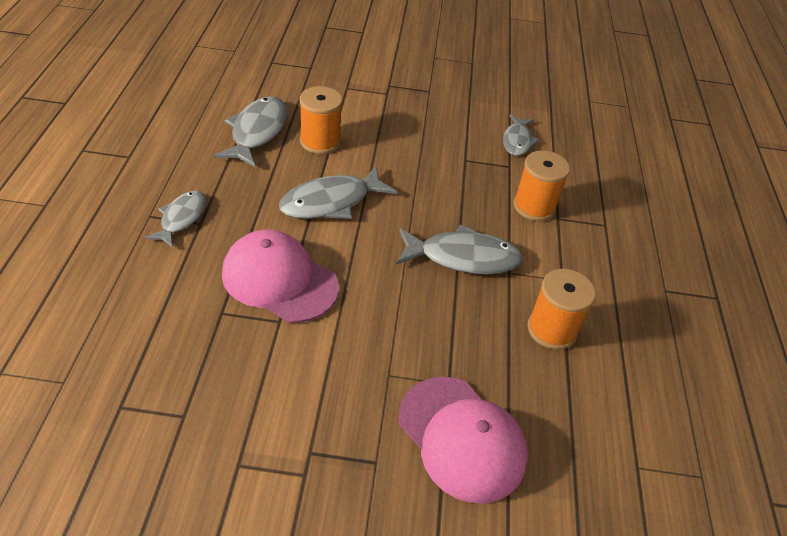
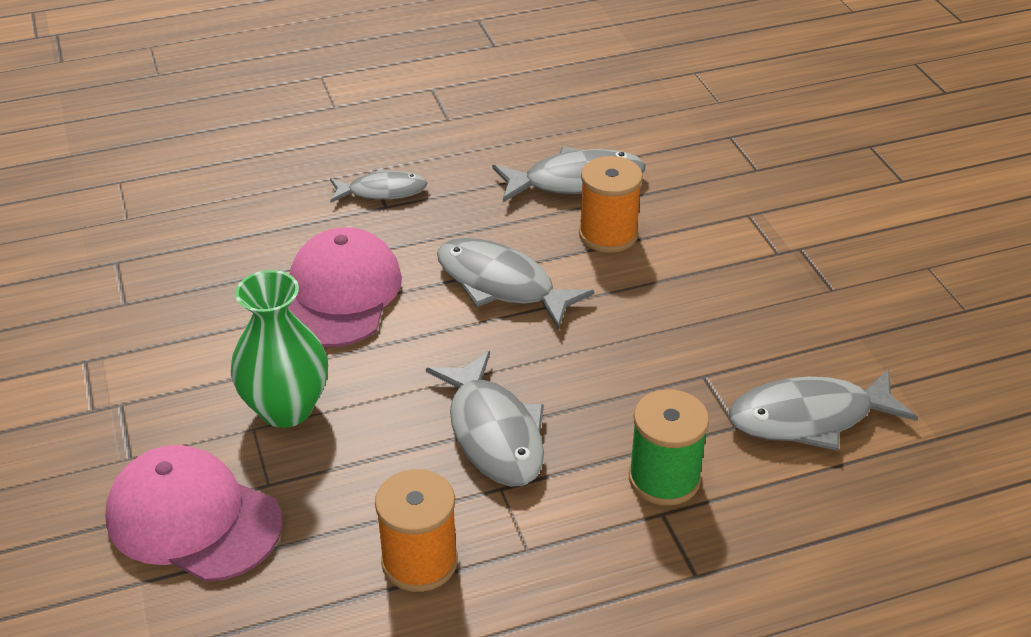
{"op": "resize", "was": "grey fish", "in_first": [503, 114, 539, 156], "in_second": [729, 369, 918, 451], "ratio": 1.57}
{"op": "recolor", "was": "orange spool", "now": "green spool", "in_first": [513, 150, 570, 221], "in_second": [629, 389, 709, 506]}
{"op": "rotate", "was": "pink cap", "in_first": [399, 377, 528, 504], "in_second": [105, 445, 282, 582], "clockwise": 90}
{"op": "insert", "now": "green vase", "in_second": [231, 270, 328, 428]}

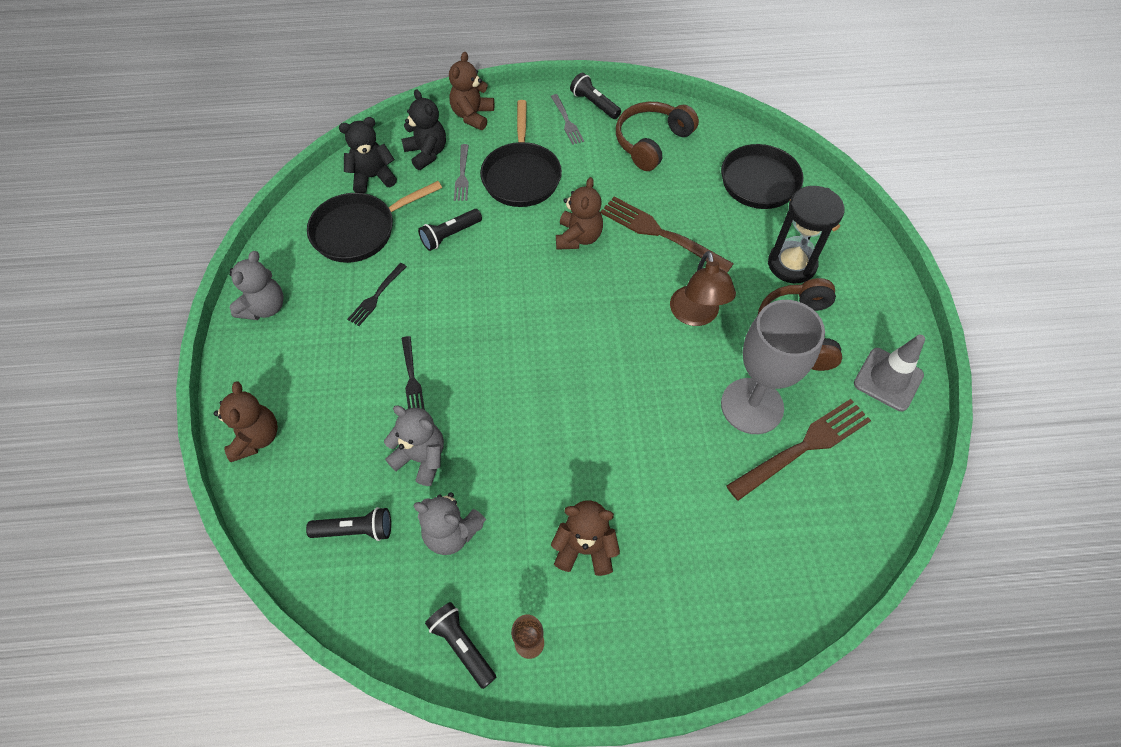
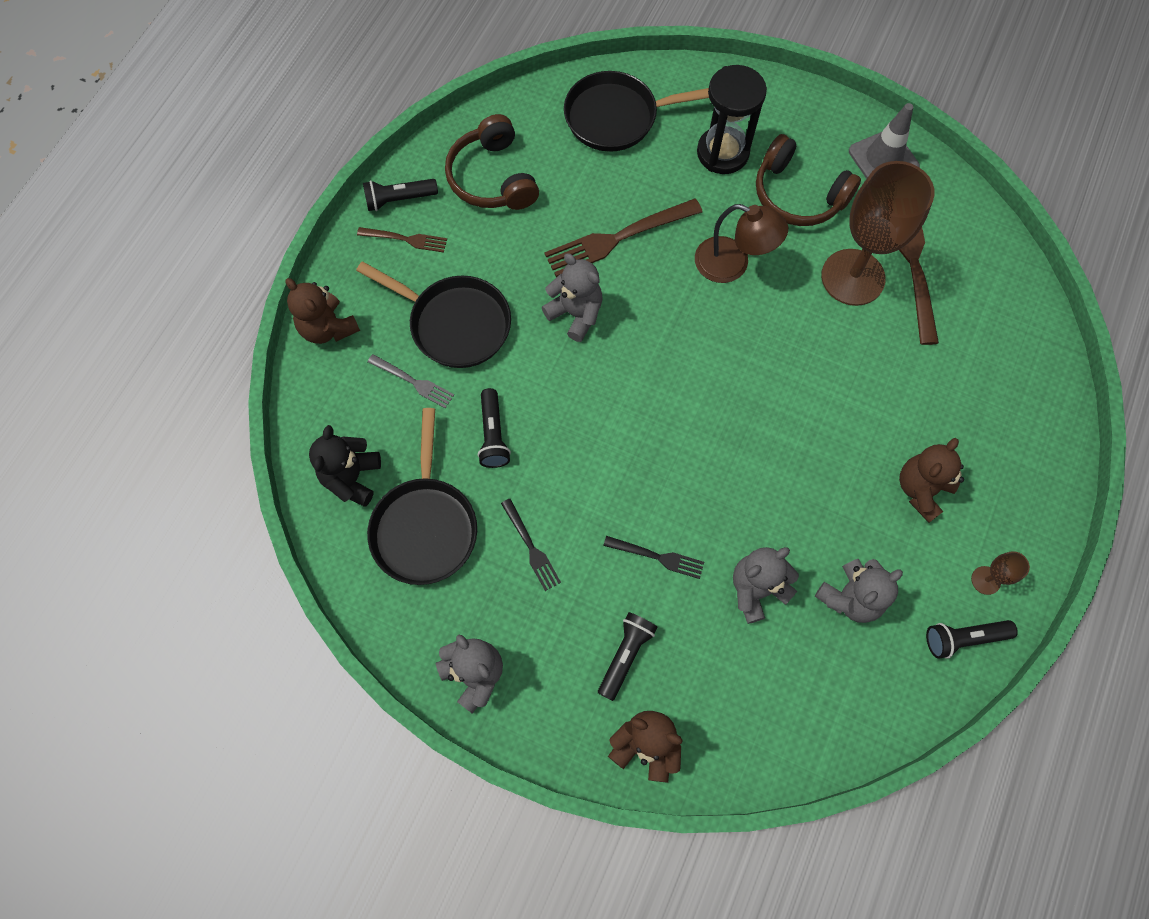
{"op": "delete", "was": "black teddy bear", "in_first": [401, 89, 446, 170]}
{"op": "recolor", "was": "grey fork", "now": "brown fork", "in_first": [551, 94, 584, 145], "in_second": [357, 227, 447, 253]}
{"op": "recolor", "was": "brown teddy bear", "now": "grey teddy bear", "in_first": [556, 177, 603, 250], "in_second": [542, 253, 603, 342]}
{"op": "recolor", "was": "grey goblet", "now": "brown goblet", "in_first": [721, 300, 825, 434], "in_second": [821, 161, 934, 306]}
{"op": "move", "was": "black flashlight", "in_first": [306, 507, 391, 541], "in_second": [598, 612, 657, 701]}

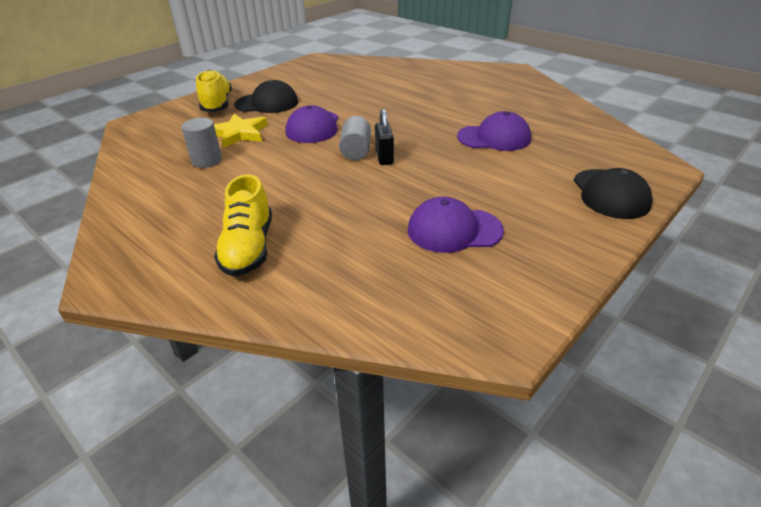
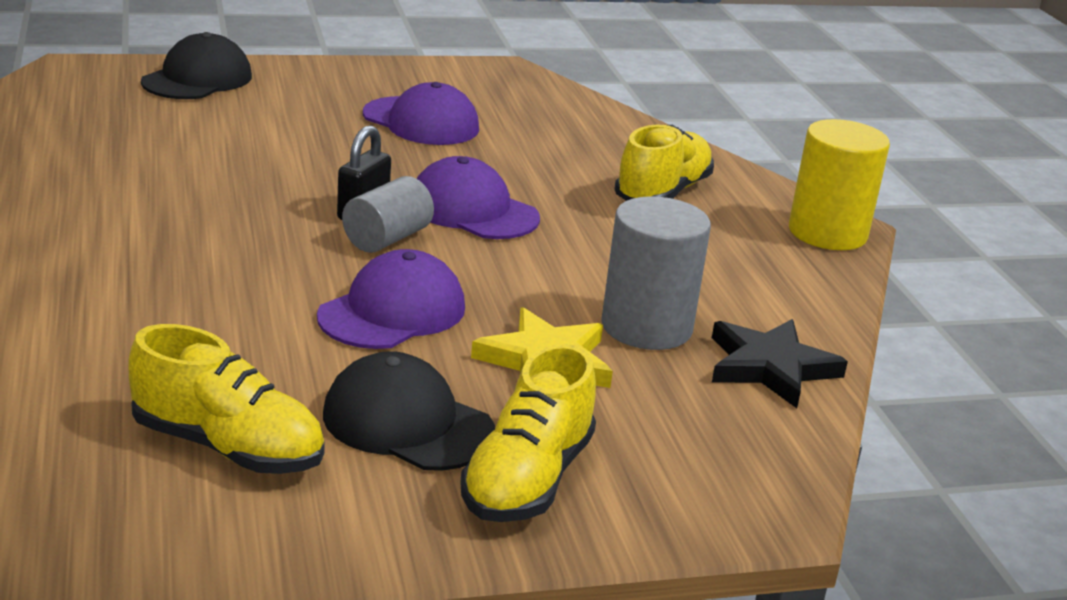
{"op": "move", "was": "purple cap", "in_first": [457, 111, 531, 151], "in_second": [417, 156, 540, 239]}
{"op": "resize", "was": "grey cylinder", "in_first": [181, 118, 222, 168], "in_second": [601, 196, 711, 350], "ratio": 1.51}
{"op": "insert", "now": "yellow cylinder", "in_second": [789, 119, 890, 250]}
{"op": "insert", "now": "black star", "in_second": [712, 319, 848, 408]}
{"op": "insert", "now": "yellow shoe", "in_second": [128, 324, 325, 474]}

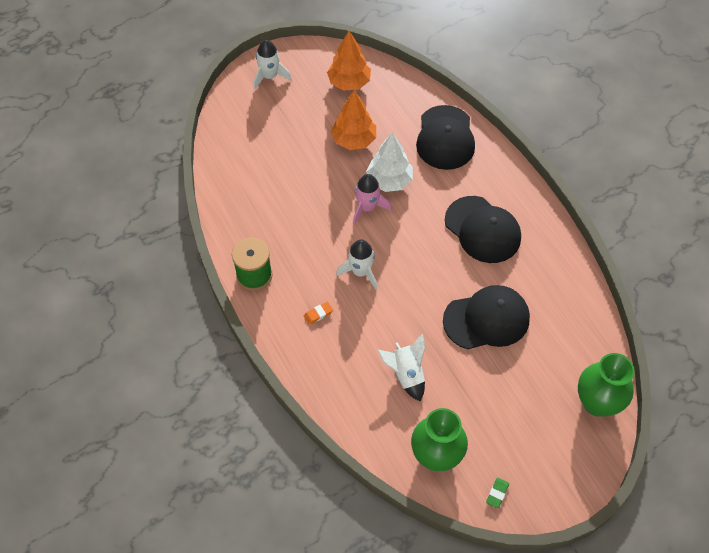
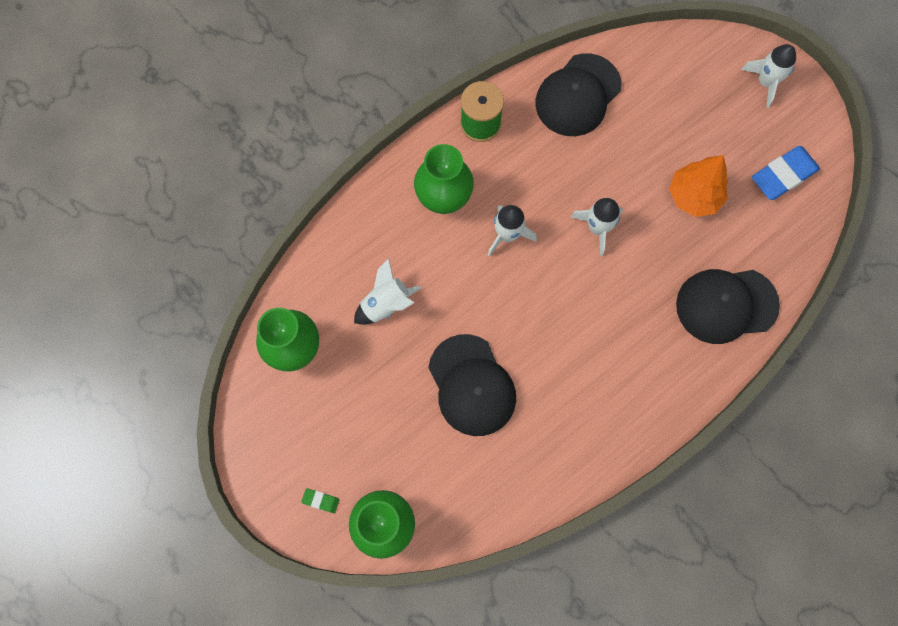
{"op": "replace", "was": "orange tree", "now": "blue eraser", "in_first": [327, 31, 371, 91], "in_second": [752, 146, 820, 200]}
{"op": "delete", "was": "white tree", "in_first": [366, 132, 413, 192]}
{"op": "recolor", "was": "pink rocket", "now": "white rocket", "in_first": [353, 174, 392, 225], "in_second": [570, 198, 623, 256]}
{"op": "move", "was": "black cap", "in_first": [445, 196, 521, 263], "in_second": [536, 53, 621, 136]}
{"op": "replace", "was": "orange eraser", "now": "green vase", "in_first": [304, 302, 333, 325], "in_second": [414, 144, 474, 214]}
{"op": "move", "was": "green eraser", "in_first": [486, 478, 509, 509], "in_second": [301, 488, 339, 513]}

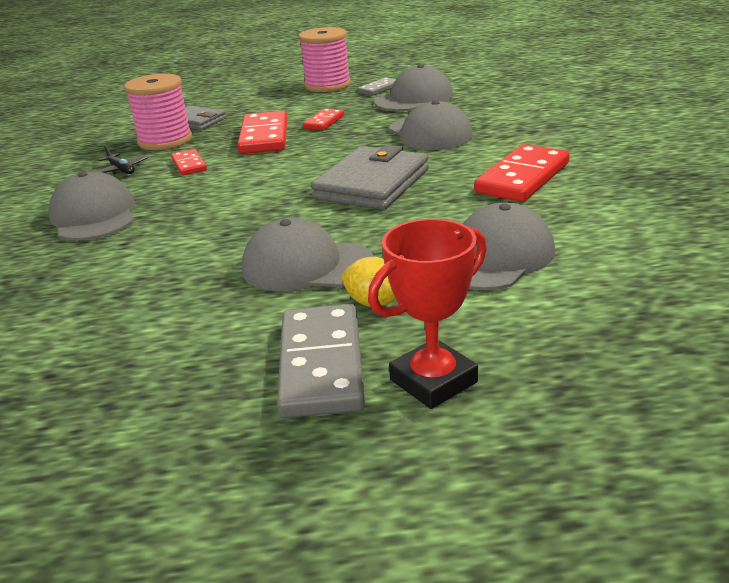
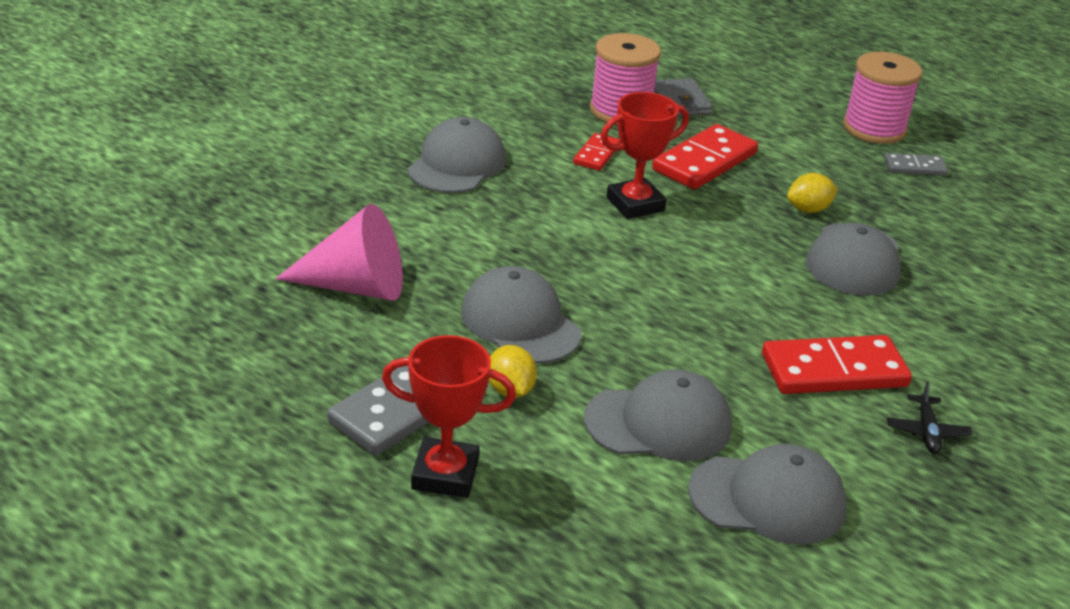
{"op": "move", "was": "grey cap", "in_first": [374, 64, 453, 111], "in_second": [688, 444, 847, 545]}
{"op": "delete", "was": "red domino", "in_first": [303, 108, 345, 130]}
{"op": "move", "was": "black plane", "in_first": [96, 145, 148, 175], "in_second": [887, 381, 972, 454]}
{"op": "delete", "was": "grey wallet", "in_first": [311, 145, 429, 210]}
{"op": "insert", "now": "red trophy", "in_second": [601, 92, 689, 219]}
{"op": "insert", "now": "yellow lemon", "in_second": [787, 173, 838, 213]}
{"op": "insert", "now": "pink cone", "in_second": [276, 204, 403, 301]}

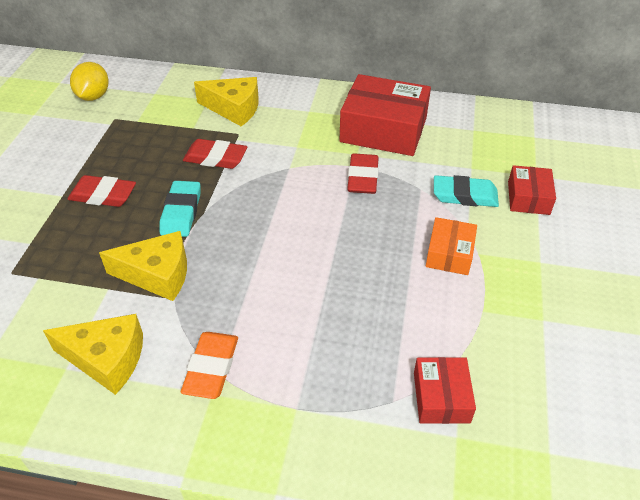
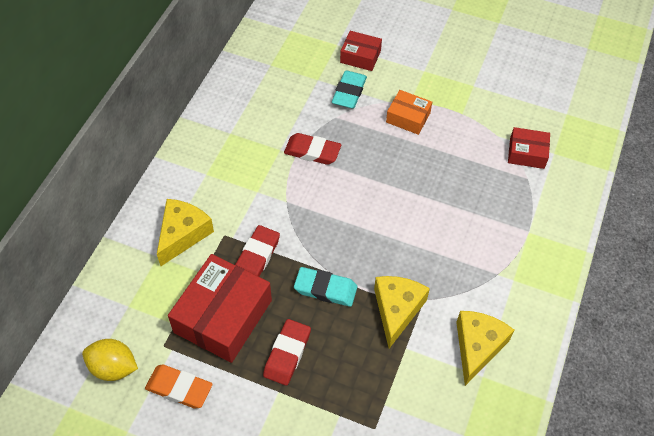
{"op": "move", "was": "red box", "in_first": [340, 74, 431, 156], "in_second": [168, 254, 272, 363]}
{"op": "move", "was": "orange eraser", "in_first": [181, 332, 238, 399], "in_second": [145, 364, 212, 408]}

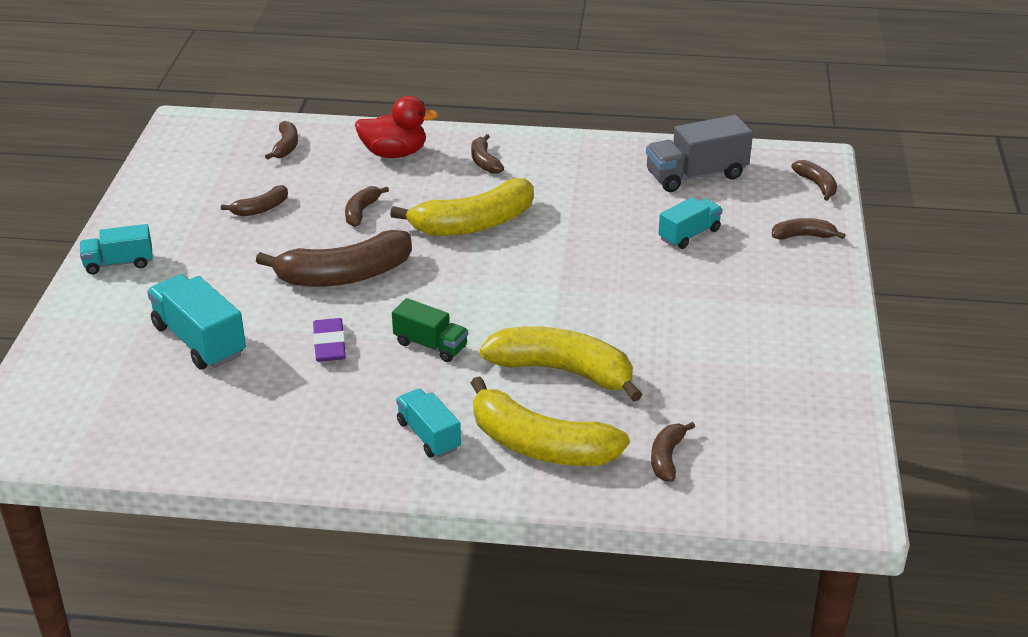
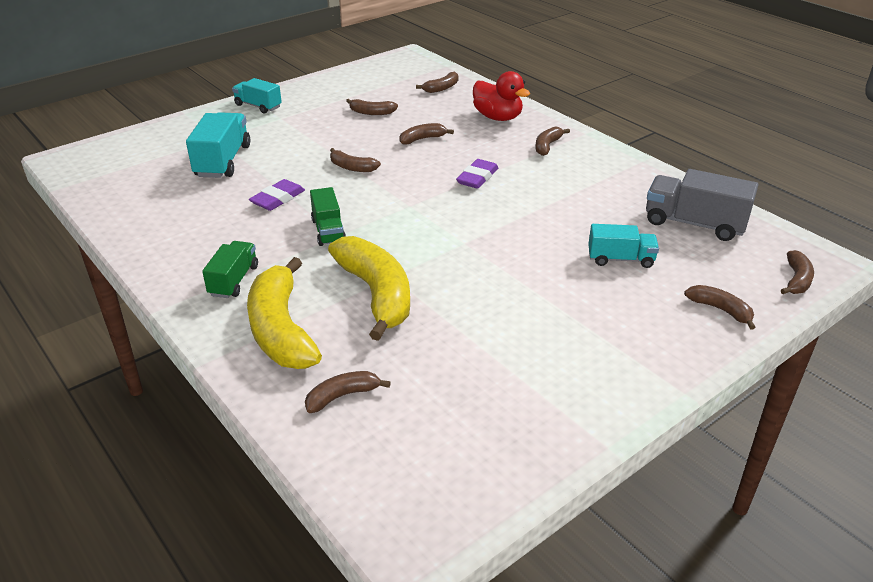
{"op": "replace", "was": "yellow banana", "now": "purple eraser", "in_first": [390, 178, 534, 236], "in_second": [456, 159, 499, 189]}
{"op": "resize", "was": "brown banana", "in_first": [256, 230, 412, 287], "in_second": [330, 148, 381, 172], "ratio": 0.48}
{"op": "recolor", "was": "turquoise truck", "now": "green truck", "in_first": [396, 389, 461, 458], "in_second": [202, 241, 258, 298]}

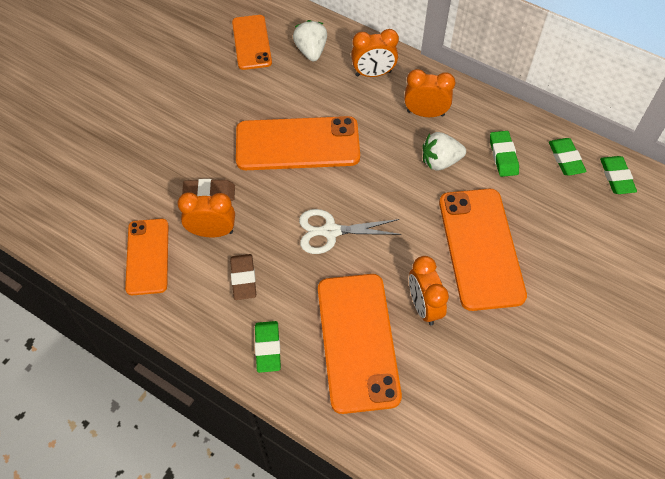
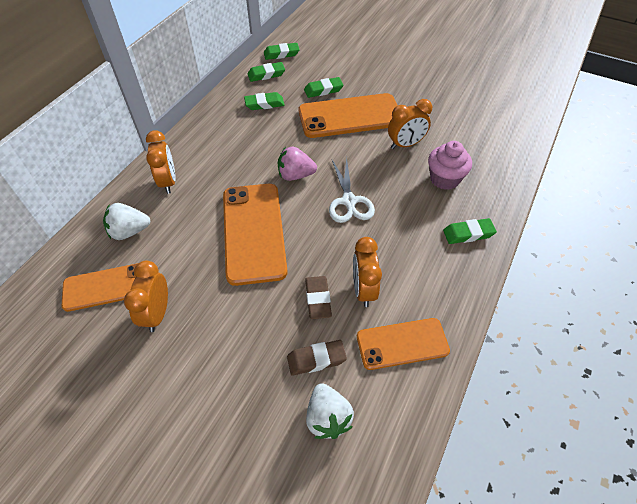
{"op": "move", "was": "orange clock", "in_first": [404, 69, 455, 117], "in_second": [124, 261, 168, 332]}
{"op": "move", "was": "white strawberry", "in_first": [422, 132, 466, 171], "in_second": [306, 383, 354, 439]}
{"op": "move", "was": "brown eraser", "in_first": [230, 254, 256, 300], "in_second": [287, 340, 347, 376]}
{"op": "replace", "was": "orange phone", "now": "pink cupcake", "in_first": [318, 274, 402, 414], "in_second": [428, 141, 472, 190]}
{"op": "insert", "now": "green eraser", "in_second": [304, 77, 344, 98]}
{"op": "insert", "now": "pink strawberry", "in_second": [278, 146, 317, 181]}

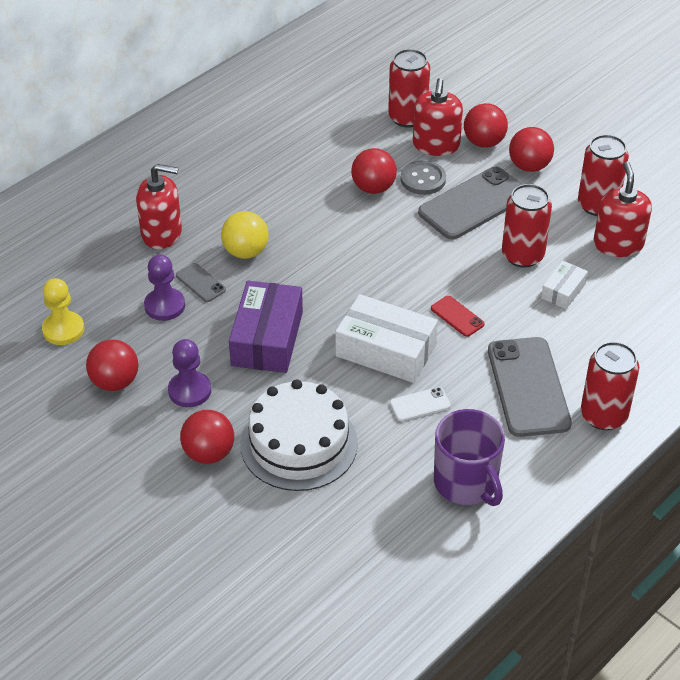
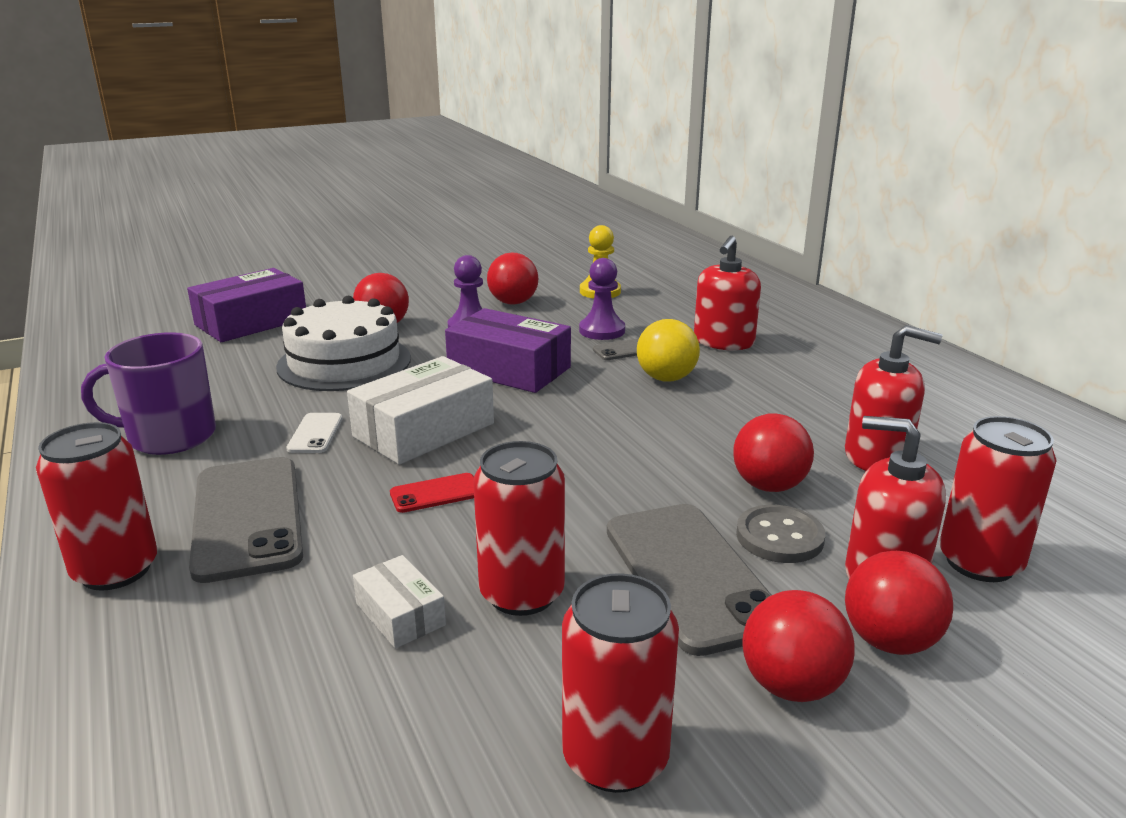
{"op": "move", "was": "red soap dispenser", "in_first": [594, 162, 652, 257], "in_second": [845, 325, 943, 471]}
{"op": "rotate", "was": "grey phone", "in_first": [488, 337, 572, 437], "in_second": [189, 457, 303, 583], "clockwise": 60}
{"op": "insert", "now": "purple box", "in_second": [187, 268, 306, 342]}

